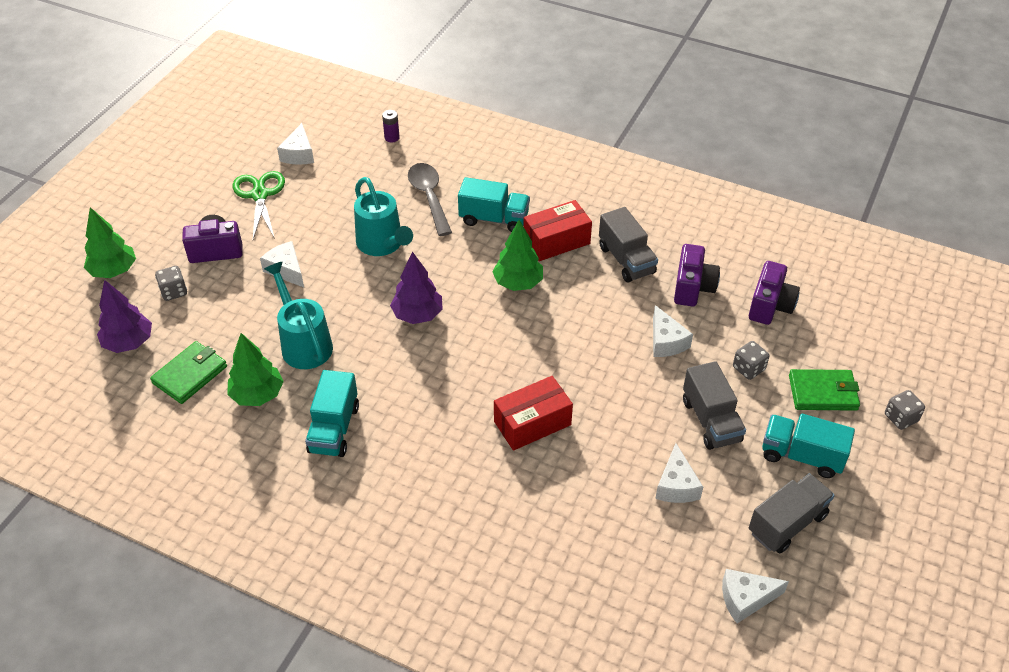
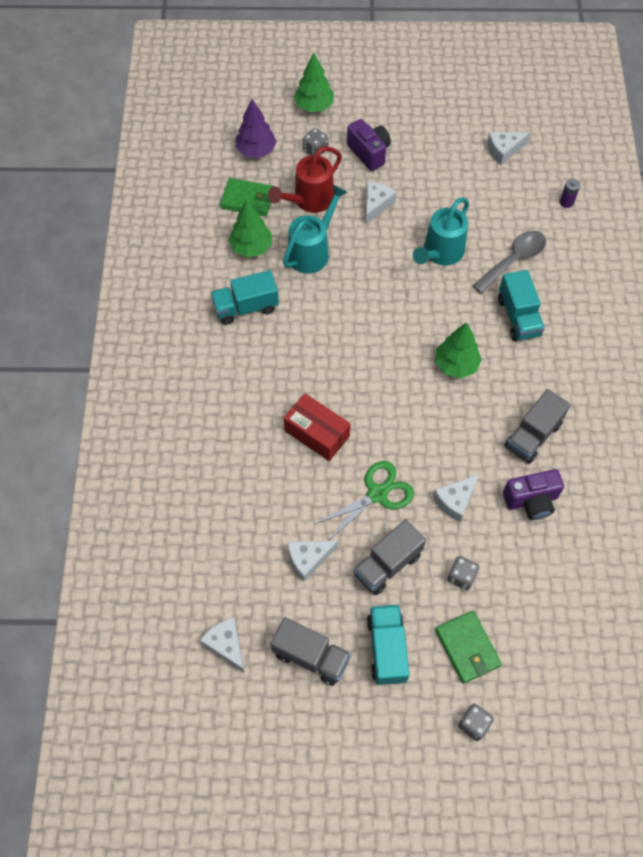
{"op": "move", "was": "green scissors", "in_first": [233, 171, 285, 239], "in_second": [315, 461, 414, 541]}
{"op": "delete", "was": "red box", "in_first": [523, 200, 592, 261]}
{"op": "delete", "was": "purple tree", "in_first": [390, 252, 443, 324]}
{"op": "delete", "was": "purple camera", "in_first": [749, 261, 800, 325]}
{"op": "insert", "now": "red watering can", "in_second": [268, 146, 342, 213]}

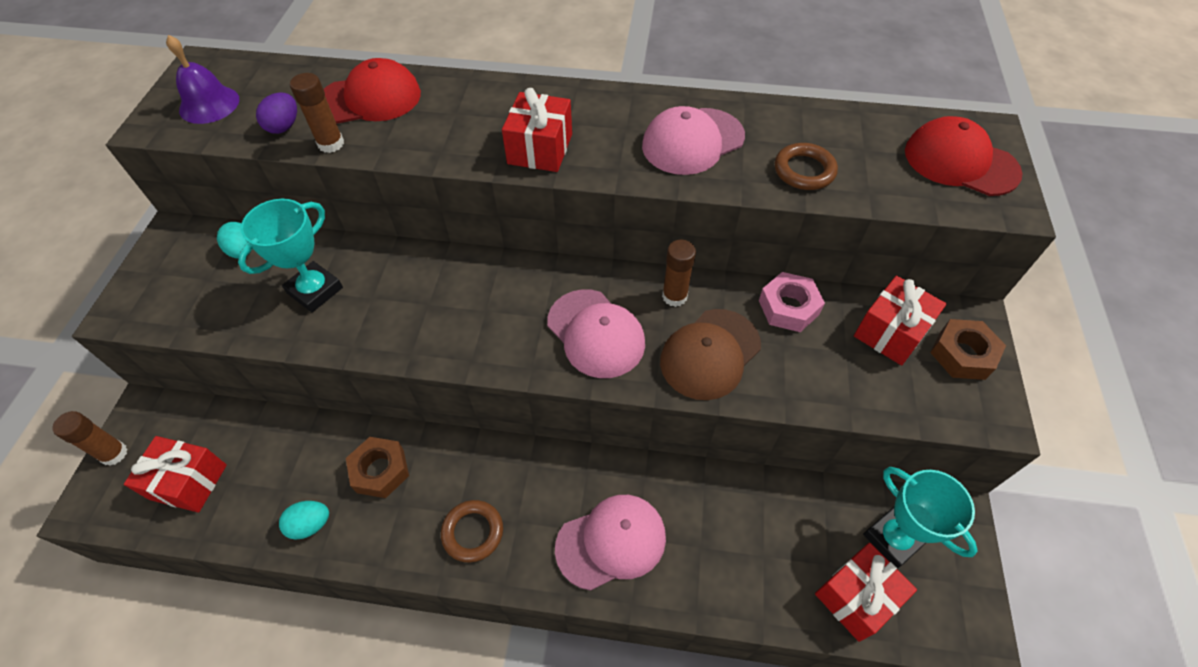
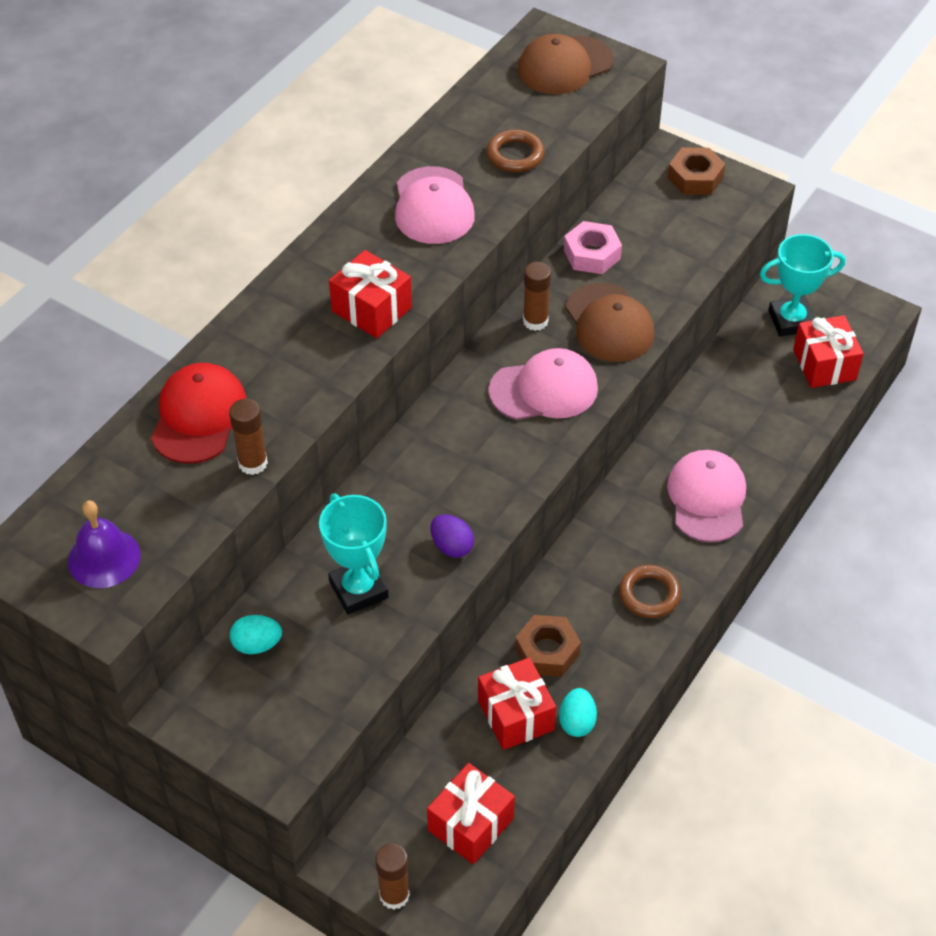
{"op": "move", "was": "purple egg", "in_first": [256, 92, 297, 134], "in_second": [430, 514, 474, 558]}
{"op": "recolor", "was": "red cap", "now": "brown cap", "in_first": [905, 116, 1023, 196], "in_second": [518, 34, 613, 94]}
{"op": "move", "was": "red gift", "in_first": [854, 276, 947, 365], "in_second": [478, 658, 556, 750]}

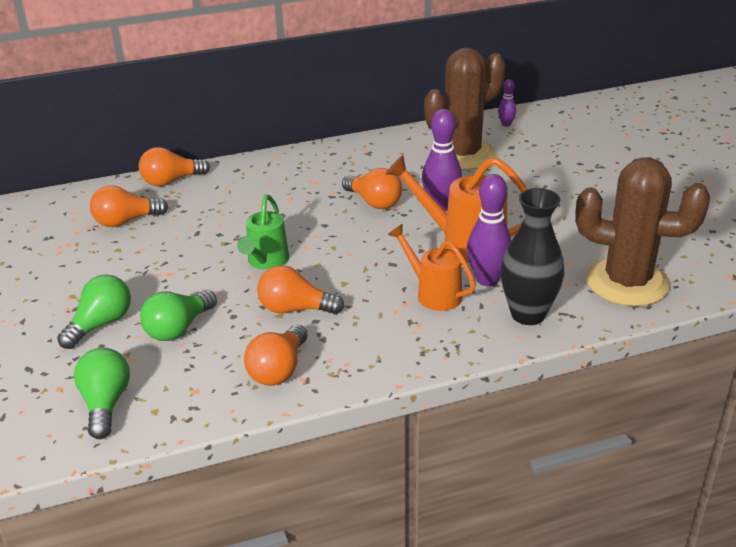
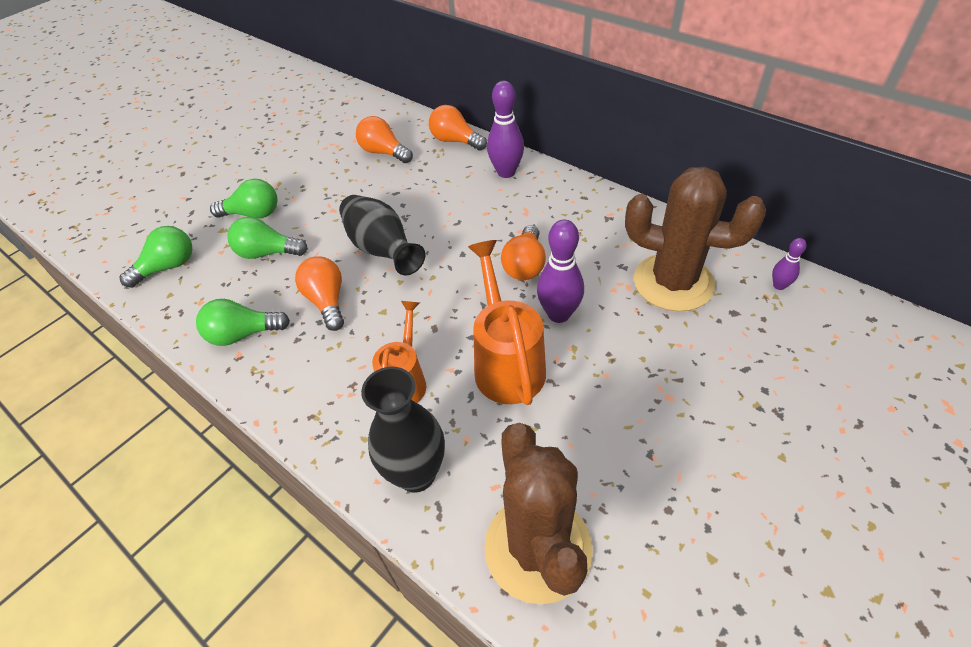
{"op": "move", "was": "purple bowling pin", "in_first": [467, 174, 512, 286], "in_second": [487, 81, 524, 178]}
{"op": "replace", "was": "green watering can", "now": "black vase", "in_first": [237, 195, 289, 270], "in_second": [339, 195, 425, 276]}
{"op": "recolor", "was": "orange light bulb", "now": "green light bulb", "in_first": [244, 325, 308, 386], "in_second": [196, 299, 290, 346]}

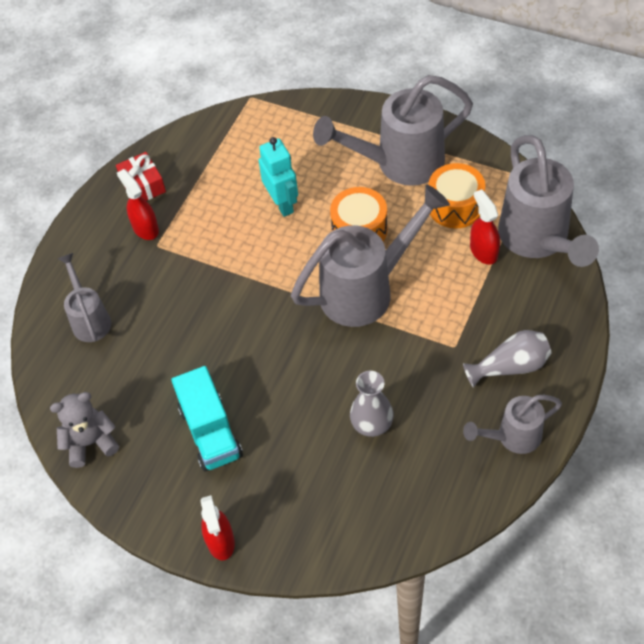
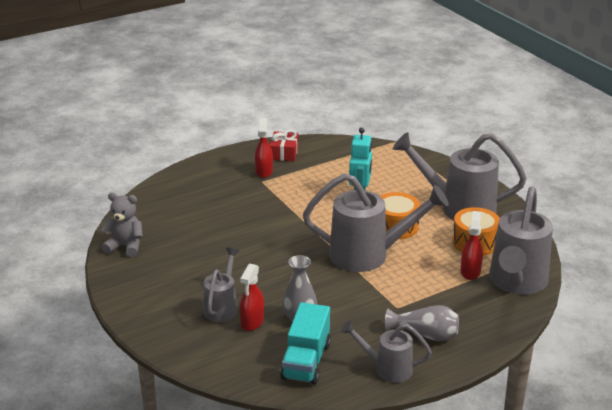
{"op": "move", "was": "grey watering can", "in_first": [57, 253, 111, 342], "in_second": [204, 248, 239, 322]}
{"op": "move", "was": "turquoise truck", "in_first": [171, 366, 243, 471], "in_second": [280, 302, 331, 385]}
{"op": "move", "was": "red spray bottle", "in_first": [201, 495, 235, 560], "in_second": [240, 263, 264, 331]}

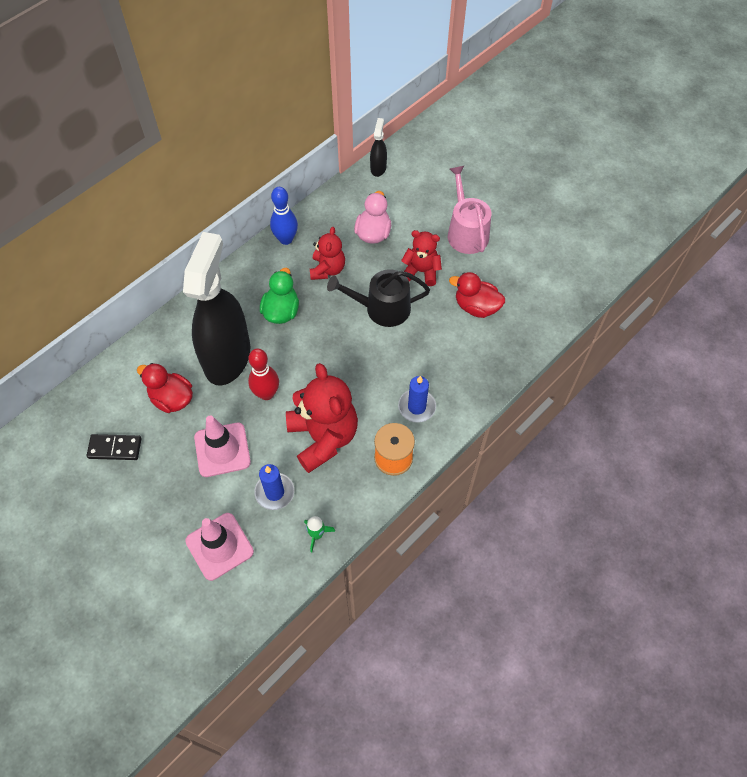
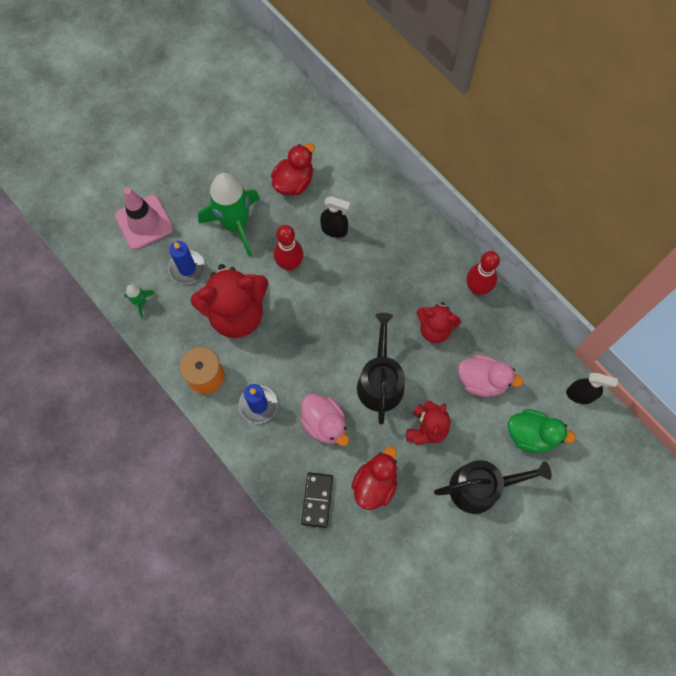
{"op": "recolor", "was": "pink watering can", "now": "black watering can", "in_first": [448, 166, 491, 254], "in_second": [434, 460, 552, 514]}
{"op": "recolor", "was": "blue bowling pin", "now": "red bowling pin", "in_first": [270, 187, 298, 245], "in_second": [467, 251, 500, 295]}
{"op": "resize", "was": "black spray bottle", "in_first": [183, 232, 250, 385], "in_second": [320, 196, 350, 238], "ratio": 0.41}
{"op": "move", "was": "green duck", "in_first": [260, 268, 299, 324], "in_second": [508, 409, 576, 453]}
{"op": "replace", "was": "pink traffic cone", "now": "green rocket", "in_first": [194, 416, 251, 477], "in_second": [198, 173, 260, 257]}
{"op": "move", "was": "black domino", "in_first": [87, 434, 142, 460], "in_second": [301, 472, 333, 528]}
{"op": "insert", "now": "pink duck", "in_second": [300, 393, 349, 446]}

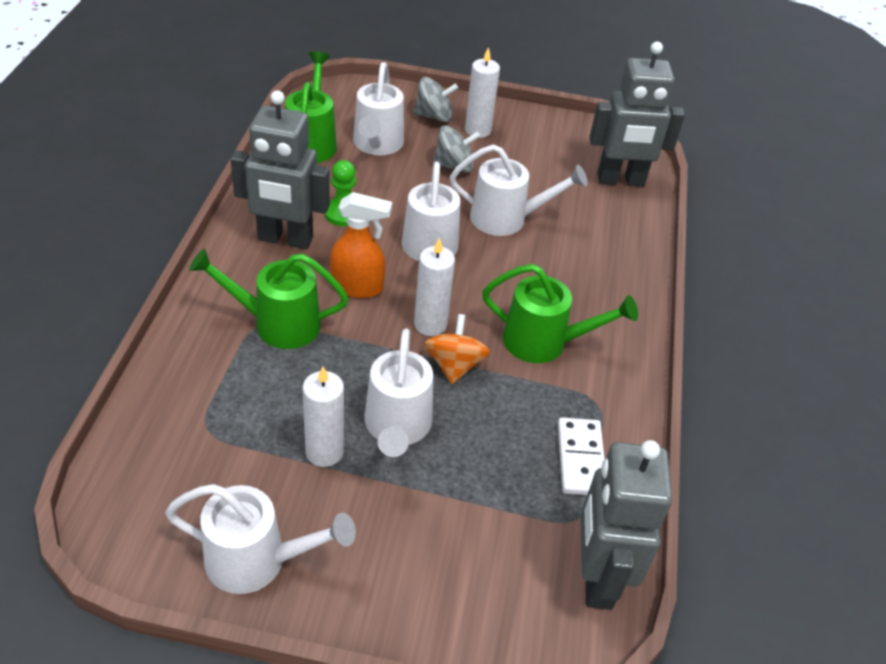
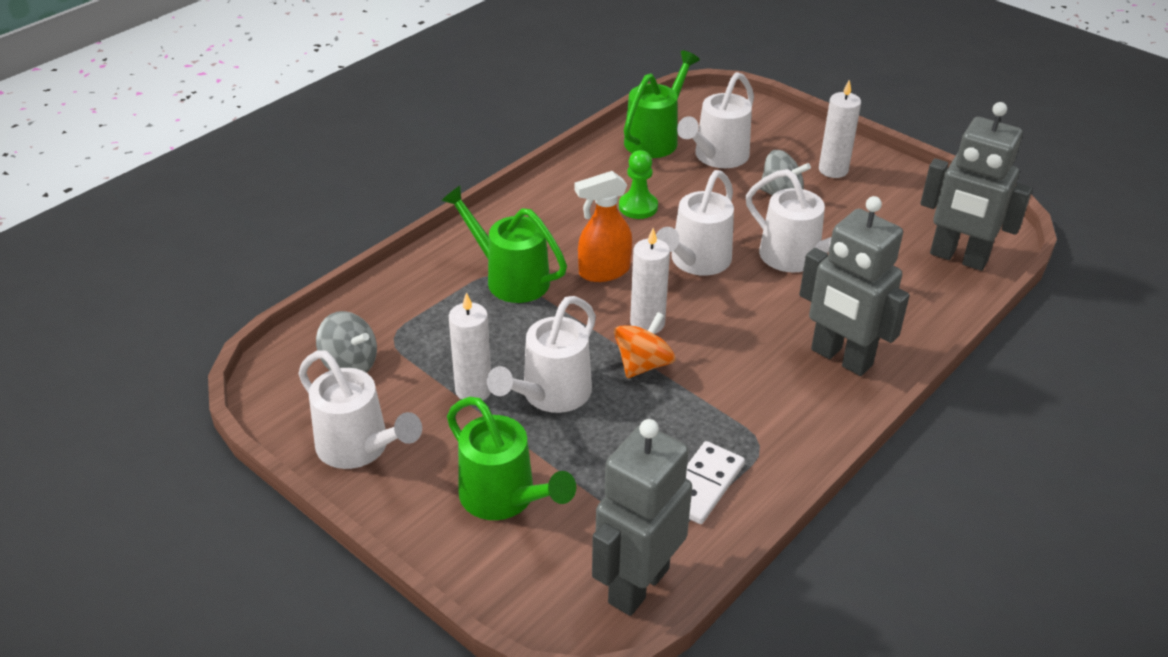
{"op": "move", "was": "grey spinning top", "in_first": [414, 77, 458, 122], "in_second": [316, 311, 377, 373]}
{"op": "move", "was": "grey robot", "in_first": [230, 90, 330, 249], "in_second": [799, 196, 910, 376]}
{"op": "rotate", "was": "orange spray bottle", "in_first": [330, 192, 392, 298], "in_second": [575, 171, 632, 282], "clockwise": 120}
{"op": "move", "was": "green watering can", "in_first": [482, 264, 638, 363], "in_second": [447, 397, 576, 520]}

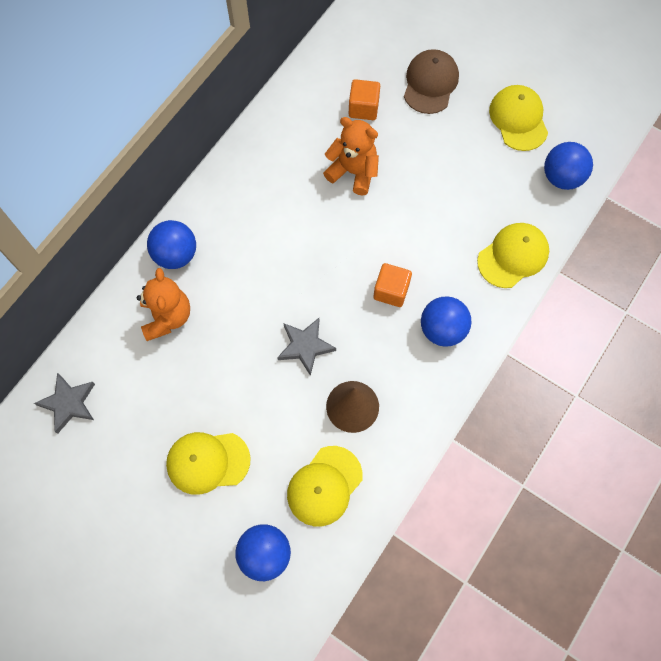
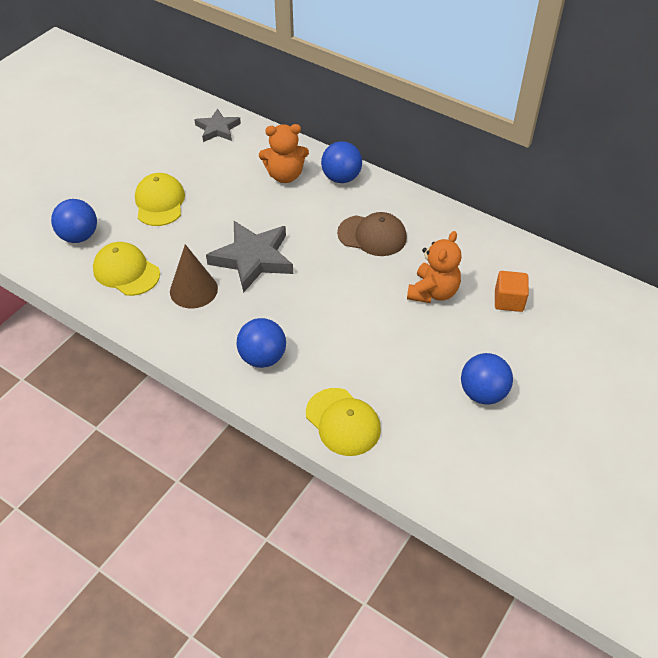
{"op": "move", "was": "brown cap", "in_first": [404, 49, 459, 114], "in_second": [337, 212, 407, 256]}
{"op": "delete", "was": "yellow cap", "in_first": [489, 85, 548, 151]}
{"op": "move", "was": "blue ball", "in_first": [544, 142, 593, 190], "in_second": [461, 353, 513, 405]}
{"op": "delete", "was": "orange cube", "in_first": [373, 263, 412, 307]}
{"op": "resize", "was": "grey star", "in_first": [277, 318, 336, 376], "in_second": [206, 221, 293, 293], "ratio": 1.65}

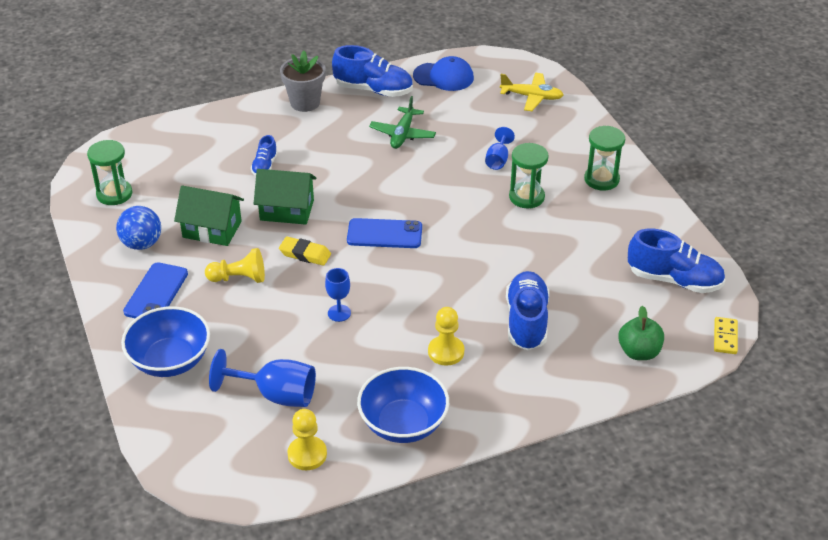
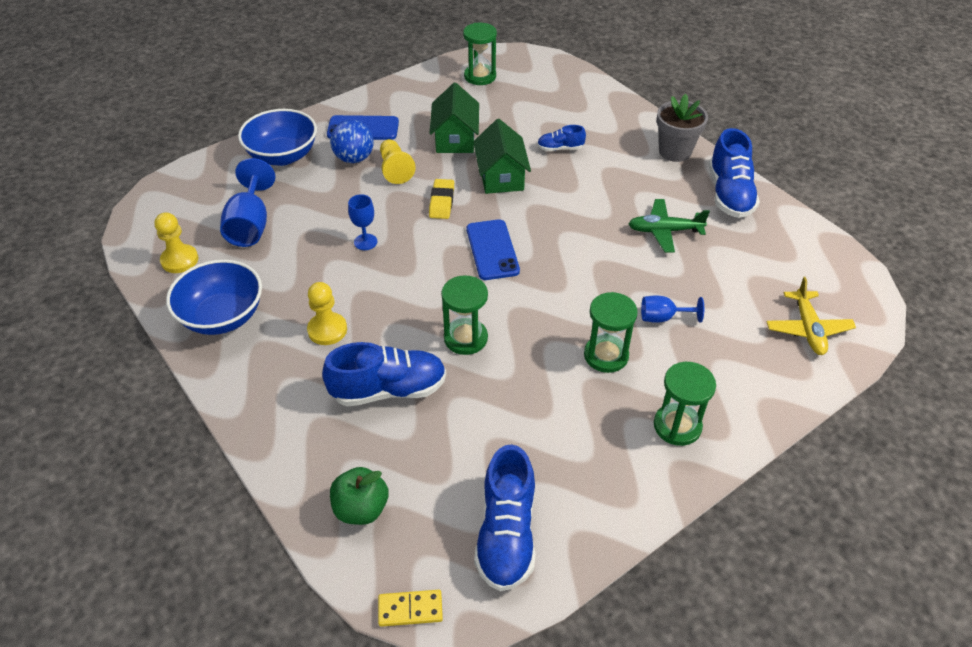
{"op": "delete", "was": "blue cap", "in_first": [413, 56, 474, 91]}
{"op": "move", "was": "blue ball", "in_first": [116, 206, 161, 250], "in_second": [330, 119, 374, 163]}
{"op": "insert", "now": "green hourglass", "in_second": [441, 275, 488, 355]}

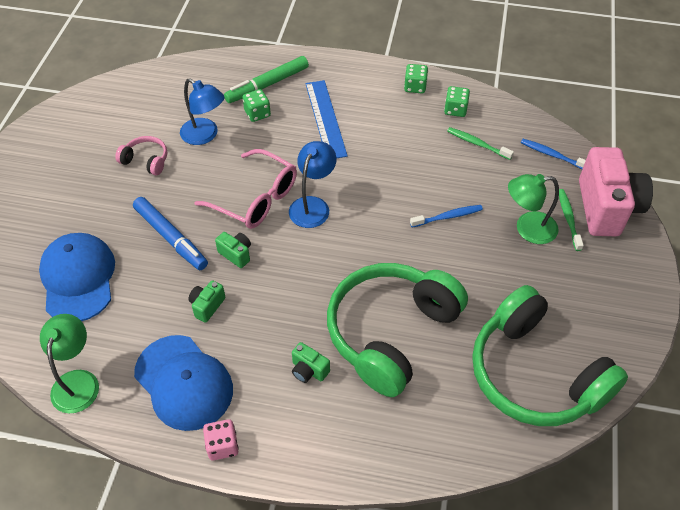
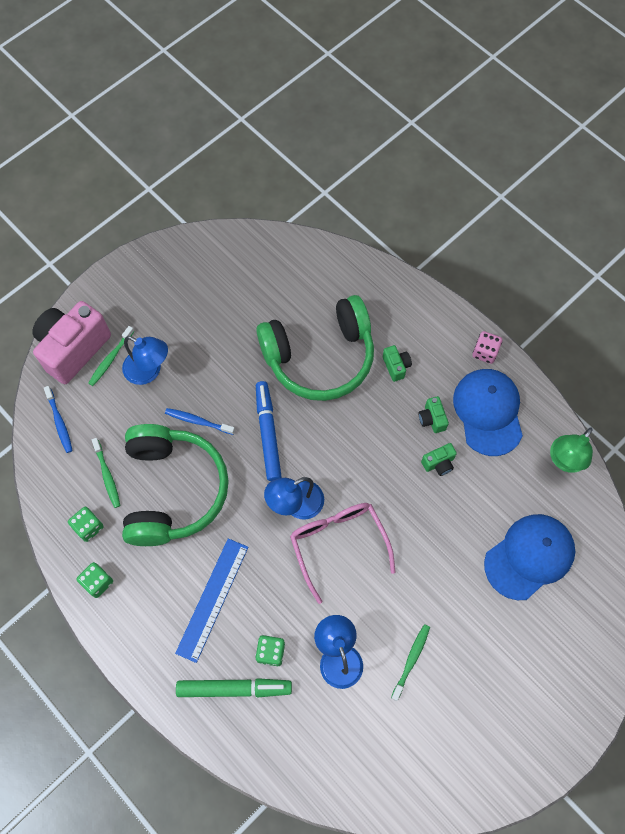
{"op": "replace", "was": "pink headphones", "now": "green toothbrush", "in_first": [115, 136, 167, 175], "in_second": [391, 624, 430, 701]}
{"op": "recolor", "was": "green lamp", "now": "blue lamp", "in_first": [508, 174, 559, 244], "in_second": [122, 336, 168, 385]}
{"op": "move", "was": "blue marker", "in_first": [133, 197, 208, 270], "in_second": [256, 381, 282, 481]}
{"op": "move", "was": "green camera", "in_first": [215, 232, 251, 268], "in_second": [419, 396, 449, 433]}
{"op": "rotate", "was": "blue cap", "in_first": [39, 233, 115, 321], "in_second": [484, 514, 575, 600], "clockwise": -150}
{"op": "move", "was": "green headphones", "in_first": [472, 285, 628, 426], "in_second": [122, 424, 229, 546]}

